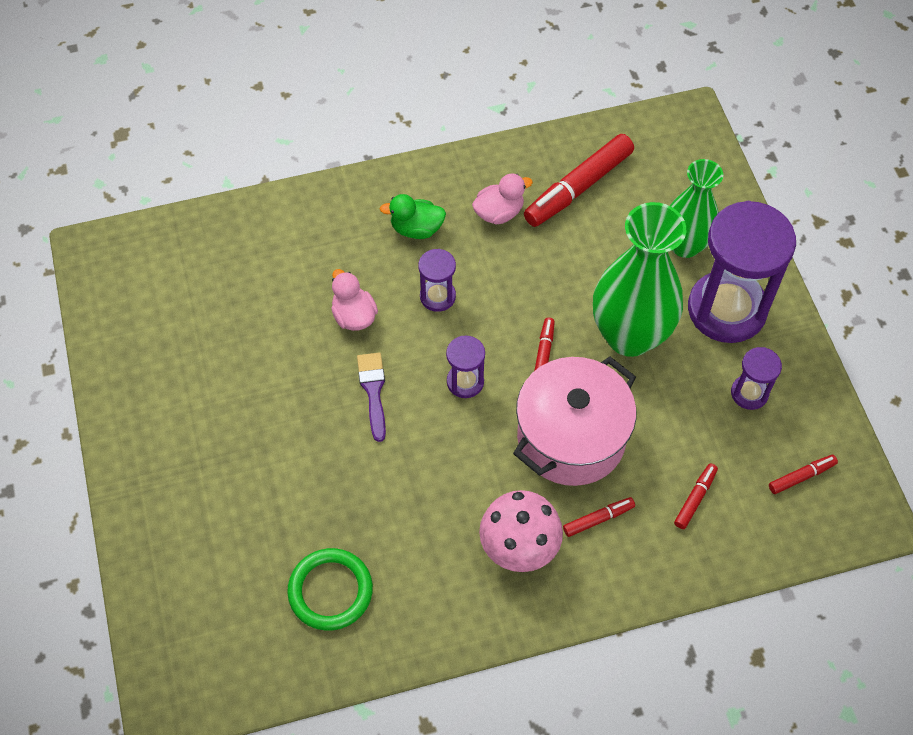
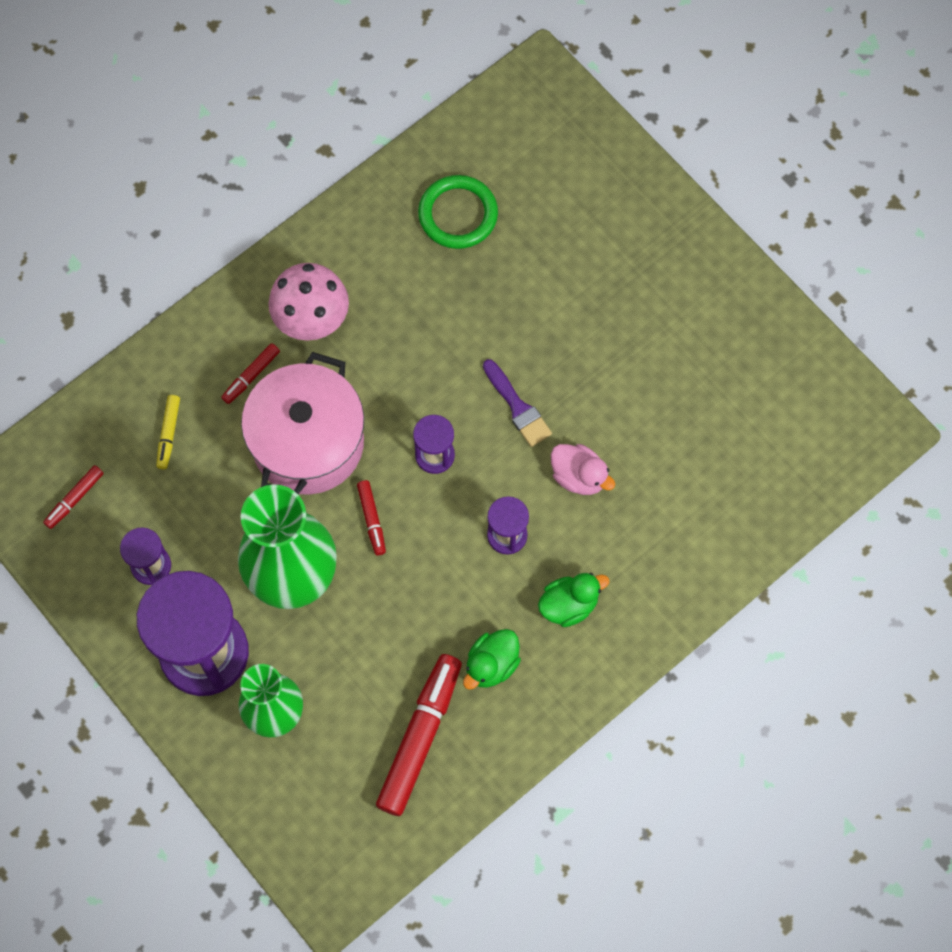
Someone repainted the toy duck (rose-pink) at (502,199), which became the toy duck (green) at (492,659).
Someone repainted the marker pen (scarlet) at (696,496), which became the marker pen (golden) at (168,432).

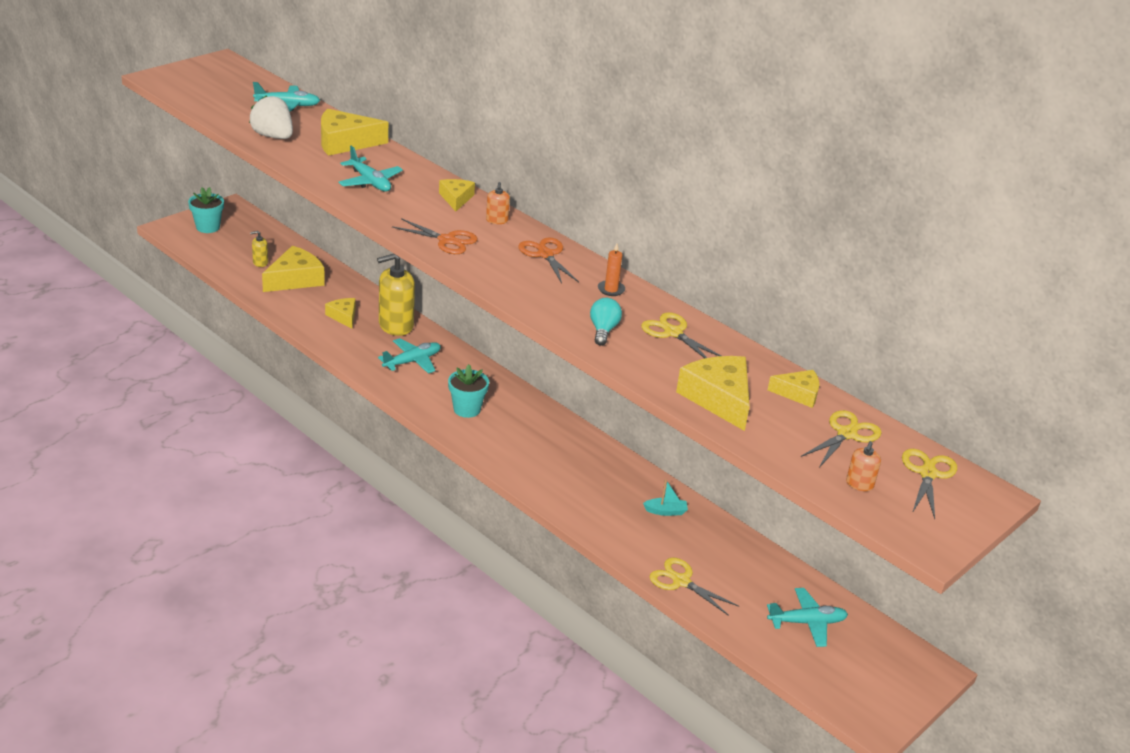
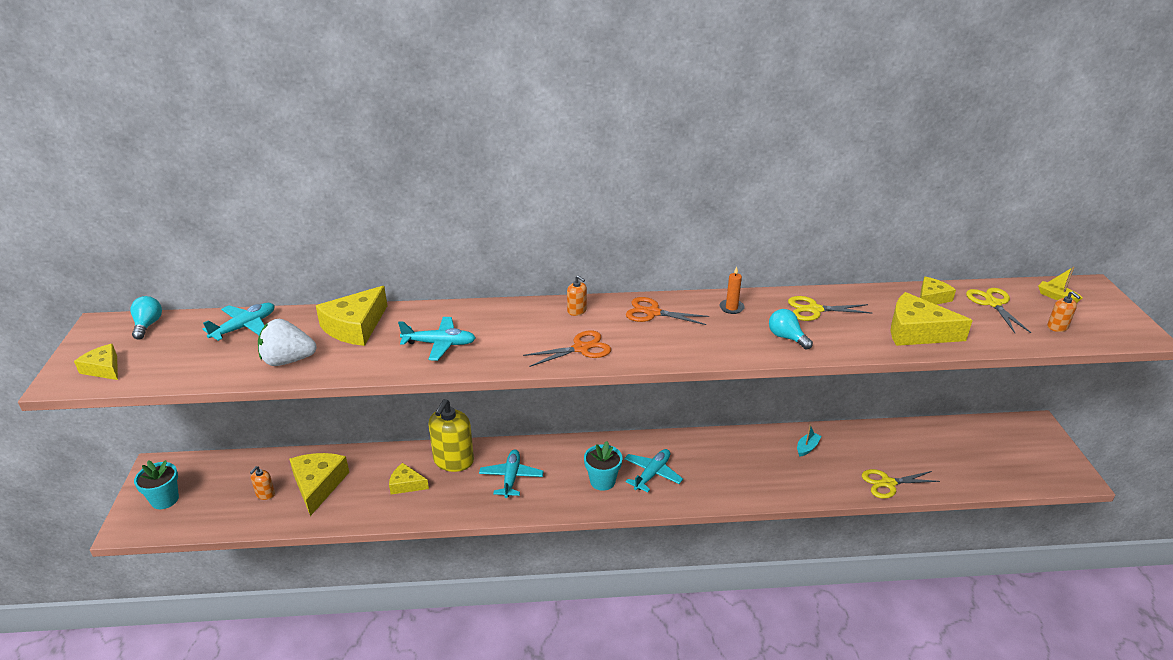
Someone repainted the pump bottle (golden) at (259,249), which became the pump bottle (orange) at (262,483).
Someone carried the piece of cheese (golden) from (457,195) to (96,362).
Someone carried the plane (teal) from (807,617) to (653,470).
Someone swapped the scissors (golden) at (929,484) for the sailboat (golden) at (1060,284).
Someone put down the lightbulb (teal) at (146,317).

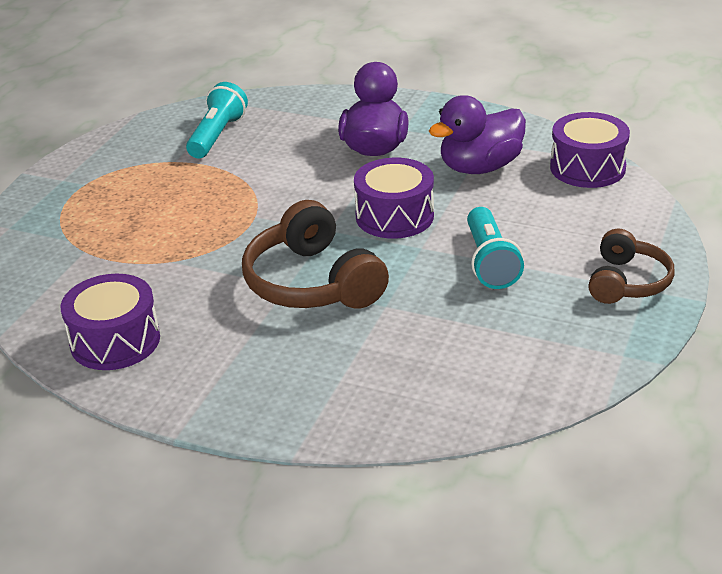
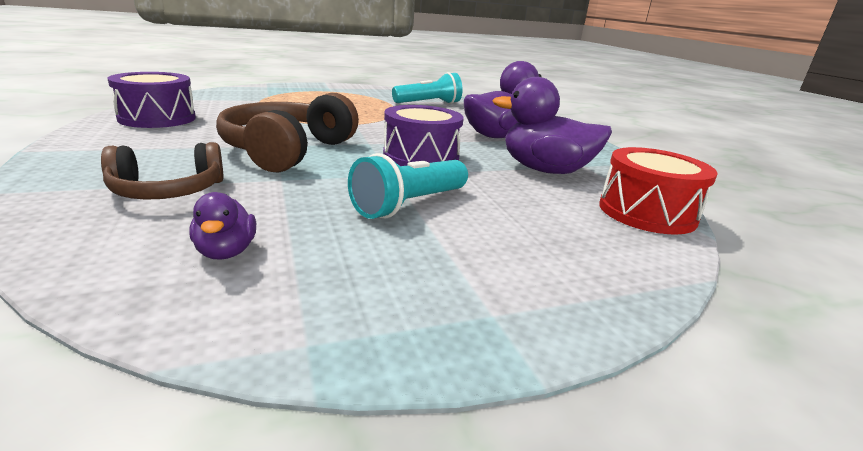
Someone repainted the drum (royal purple) at (590,150), which became the drum (scarlet) at (658,191).
Someone carried the headset (brown) from (631,266) to (162,171).
Someone put down the toy duck (royal purple) at (222,226).

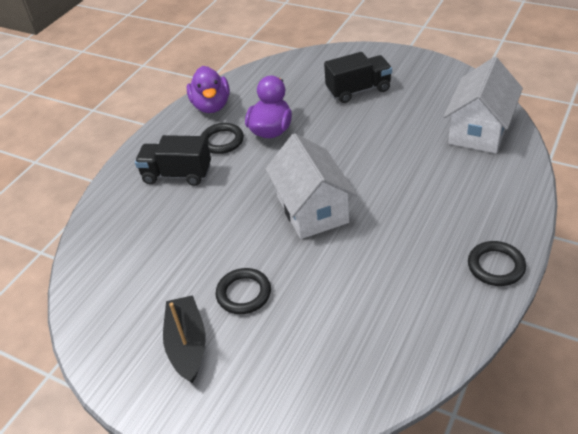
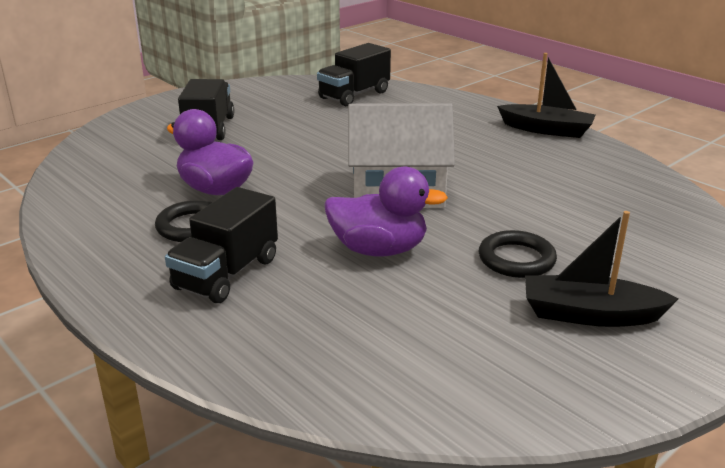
Someone carried the toy duck (royal purple) from (208,89) to (386,211).
Someone swapped the toy house (pure white) at (483,105) for the toy truck (jet-black) at (354,74).
Someone swapped the ring (jet-black) at (497,263) for the sailboat (jet-black) at (546,95).

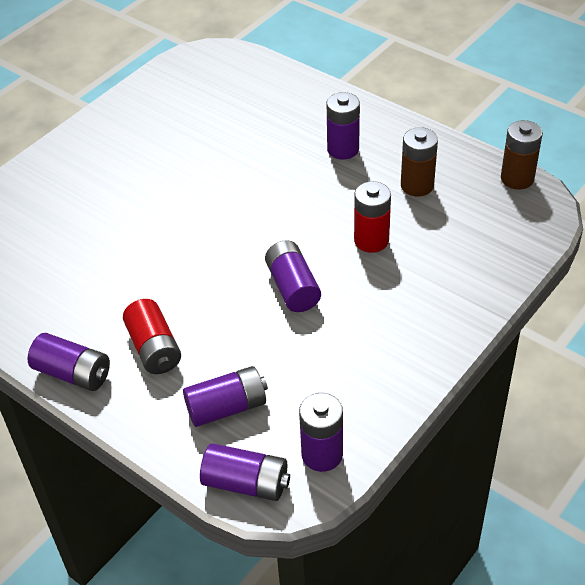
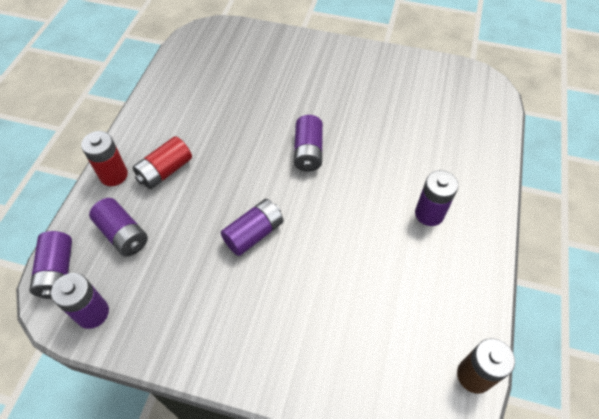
Someone carried the battery (royal purple) from (69,362) to (308,143).
Someone carried the battery (scarlet) from (372,217) to (104,158).
Someone took away the battery (brown) at (419,161).

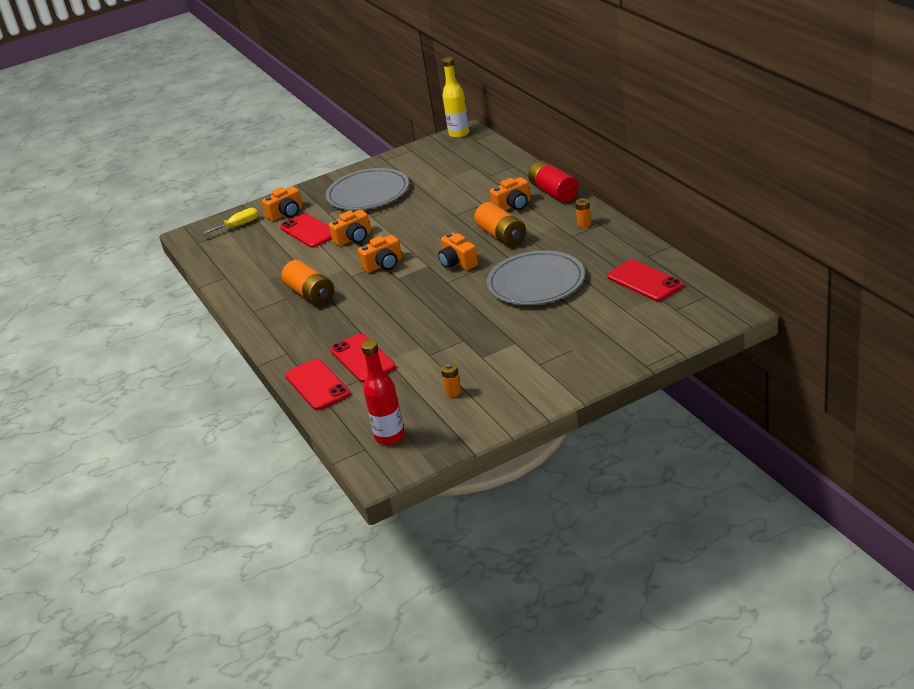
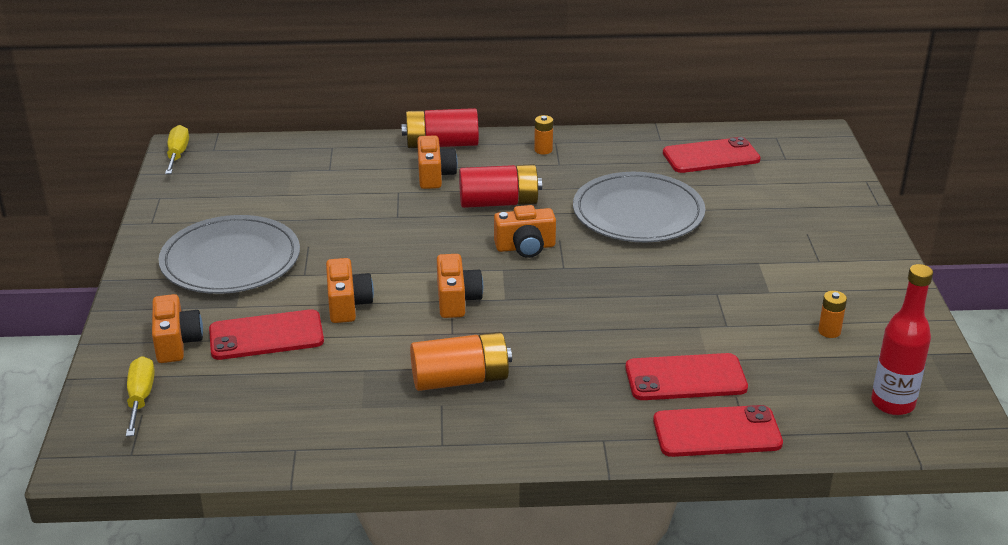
Someone swapped the drink bottle (golden) at (456,97) for the flat screwdriver (golden) at (177,149).
Someone repainted the battery (orange) at (500,224), which became the battery (scarlet) at (500,186).

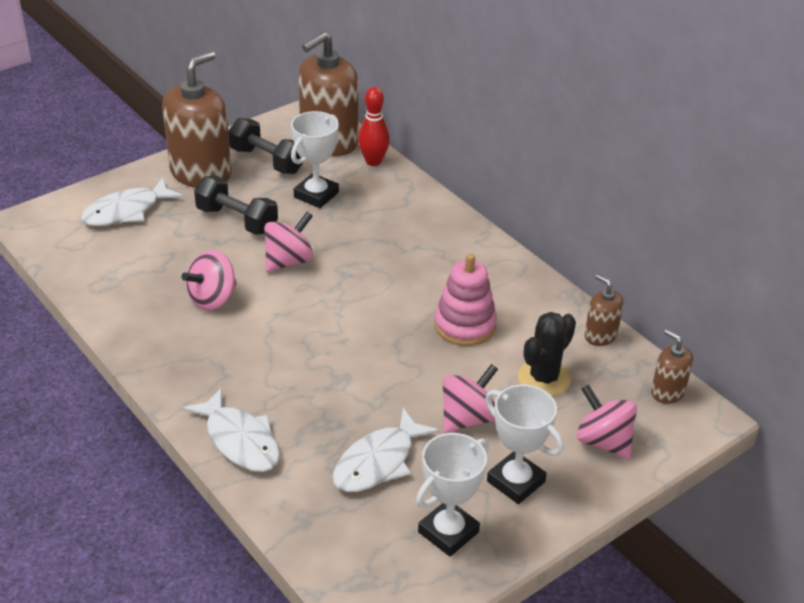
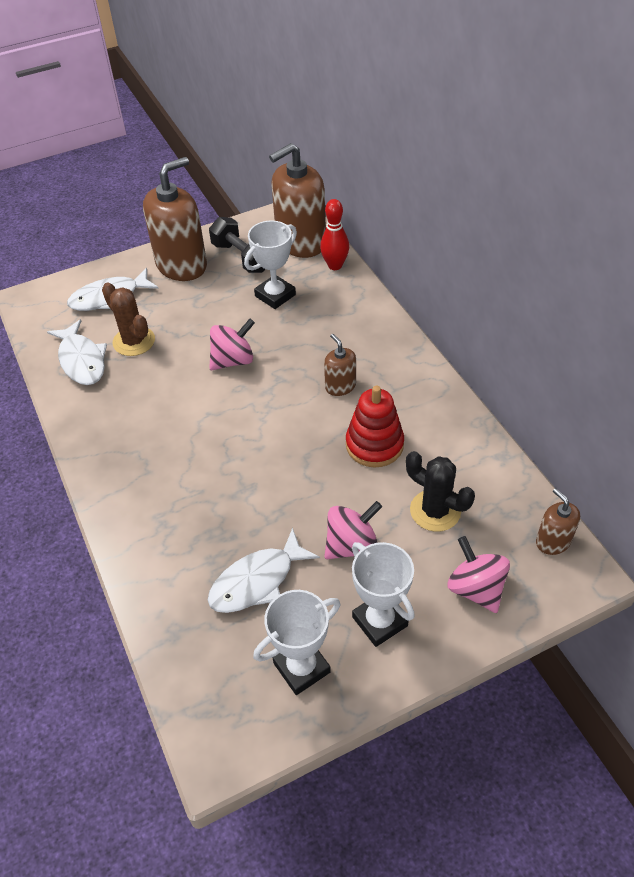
Someone took away the spinning top (rose-pink) at (209,280).
Someone carried the fish (pure white) from (231,429) to (77,352).
Someone took away the free weight (jet-black) at (236,205).
Someone repainted the ring stacker (rose-pink) at (465,299), which became the ring stacker (scarlet) at (375,427).
Someone rotated the saguaro cactus (jet-black) at (547,354) by 75 degrees clockwise.
Someone carried the pump bottle (brown) from (604,310) to (340,365).
Someone put down the saguaro cactus (brown) at (128,319).

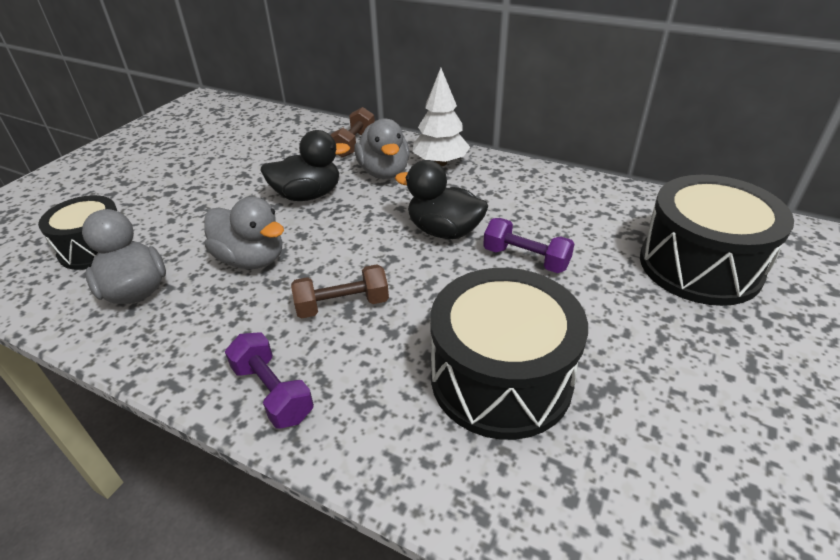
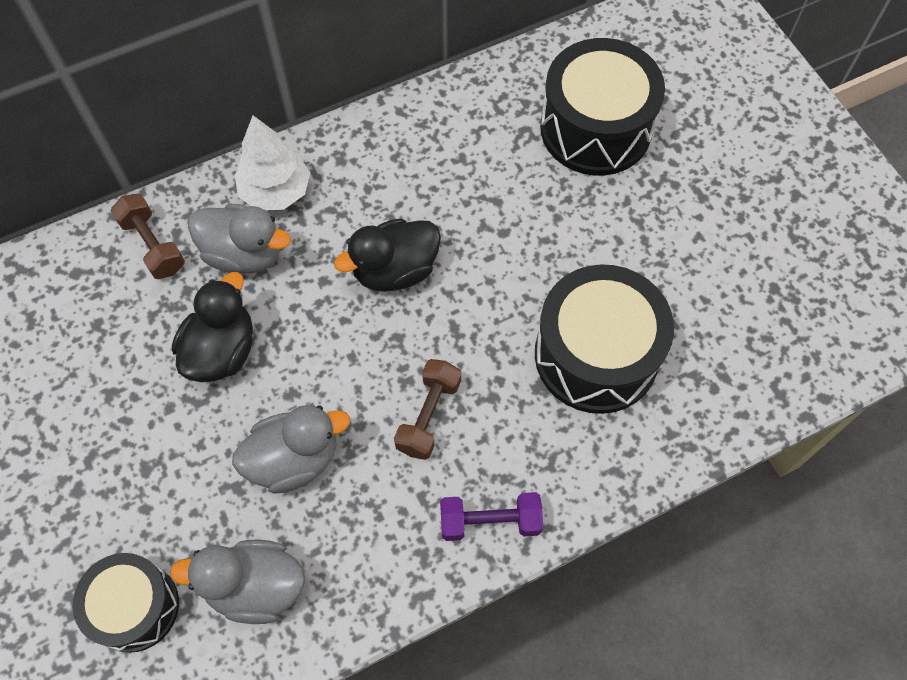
Someone took away the free weight (royal purple) at (529,245).

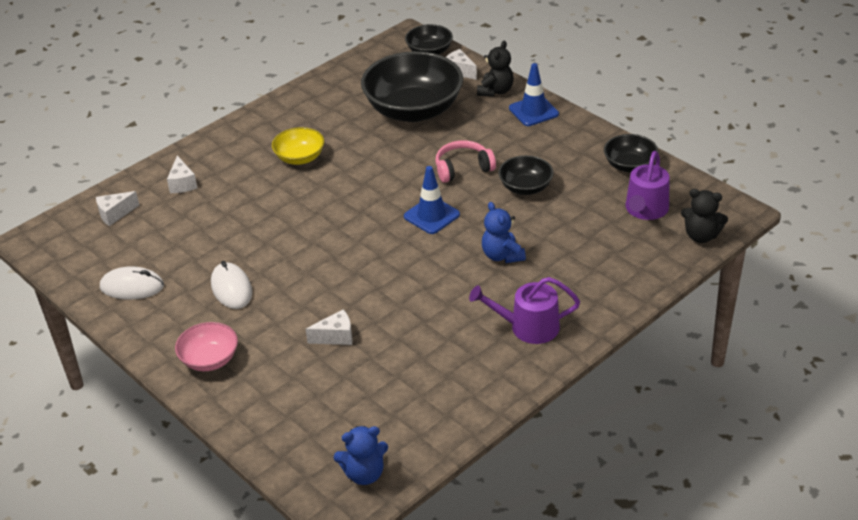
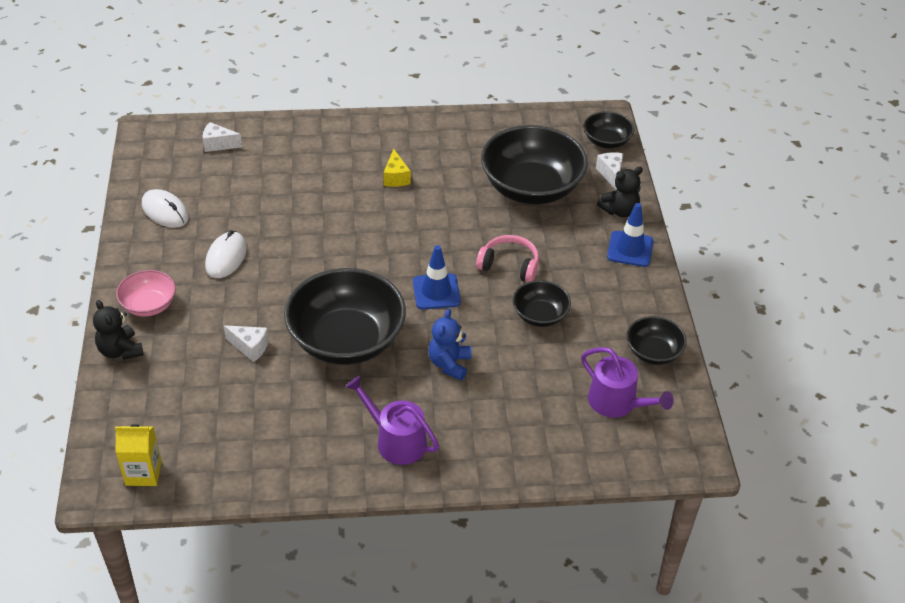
Someone took away the piece of cheese (pure white) at (182,174).
Someone swapped the bowl (golden) at (298,146) for the piece of cheese (golden) at (397,168).
Someone swapped the stuffed bear (royal blue) at (360,455) for the juice carton (golden) at (138,455).
Someone rotated the watering can (royal purple) at (647,185) by 105 degrees counterclockwise.
Someone carried the stuffed bear (jet-black) from (704,216) to (118,330).
Someone put down the bowl (jet-black) at (345,316).

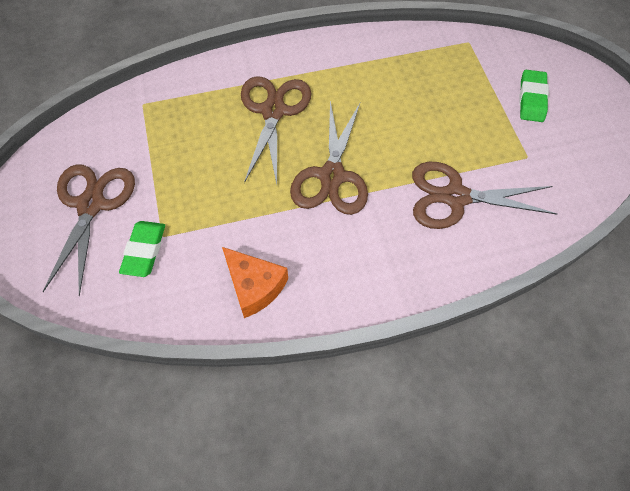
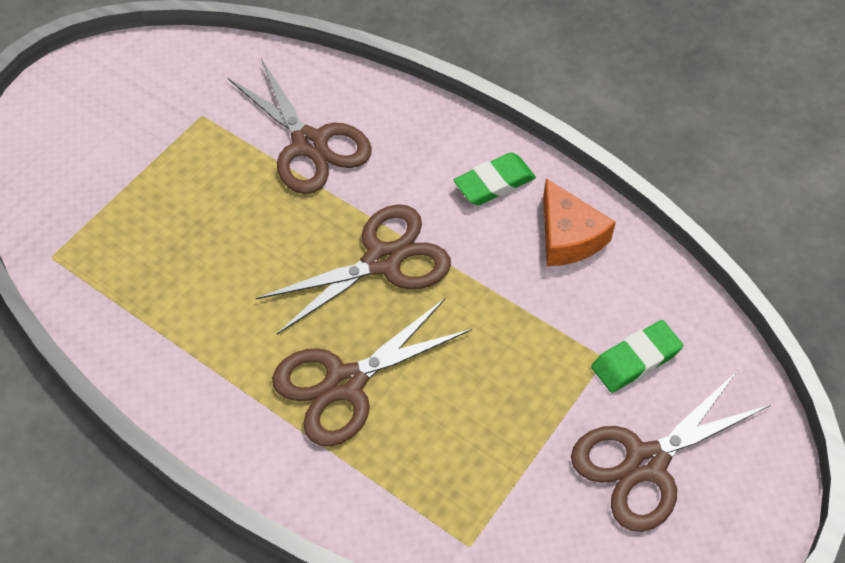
Someone rotated the piece of cheese (orange) at (255,282) by 150 degrees clockwise.
Someone carried the pencil eraser (green) from (534,96) to (495,178).

